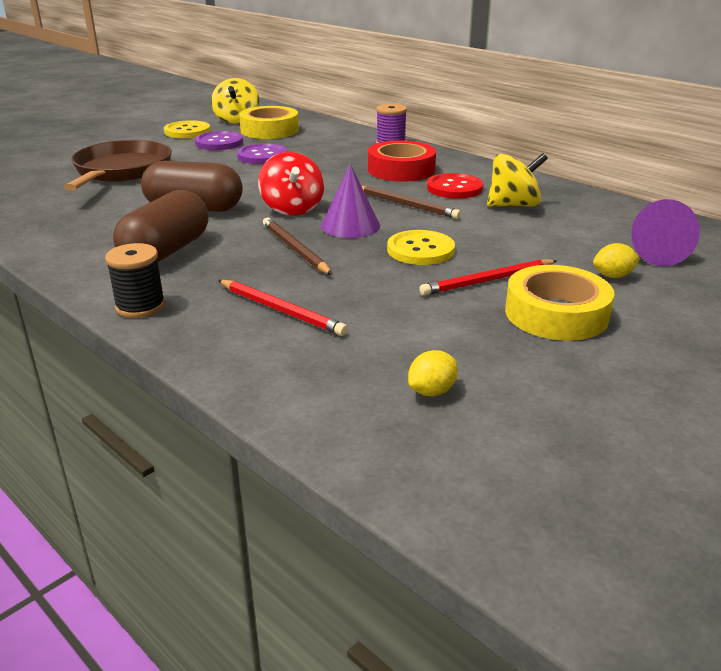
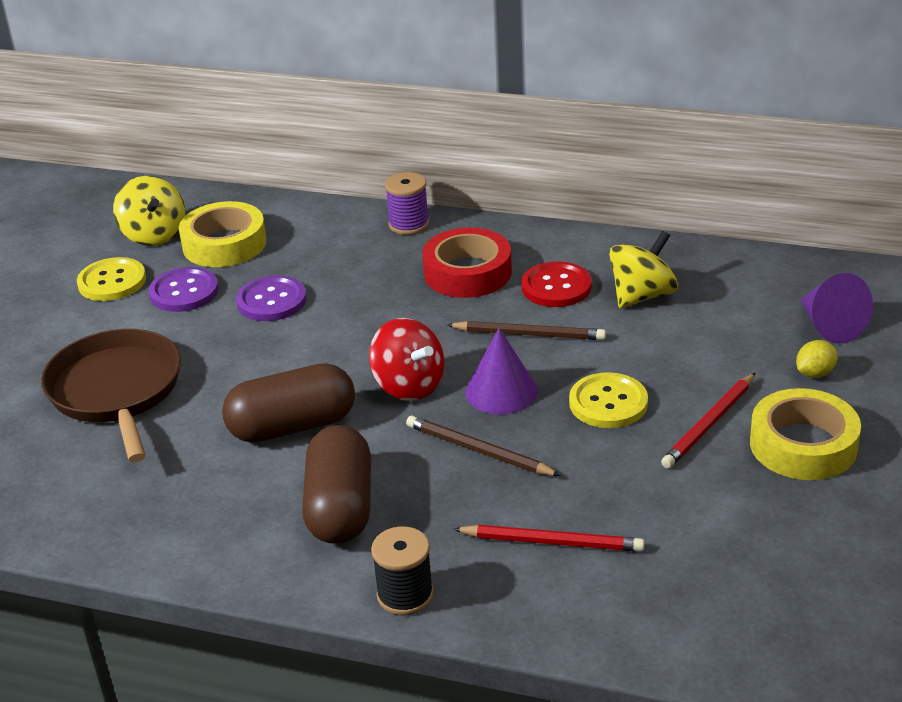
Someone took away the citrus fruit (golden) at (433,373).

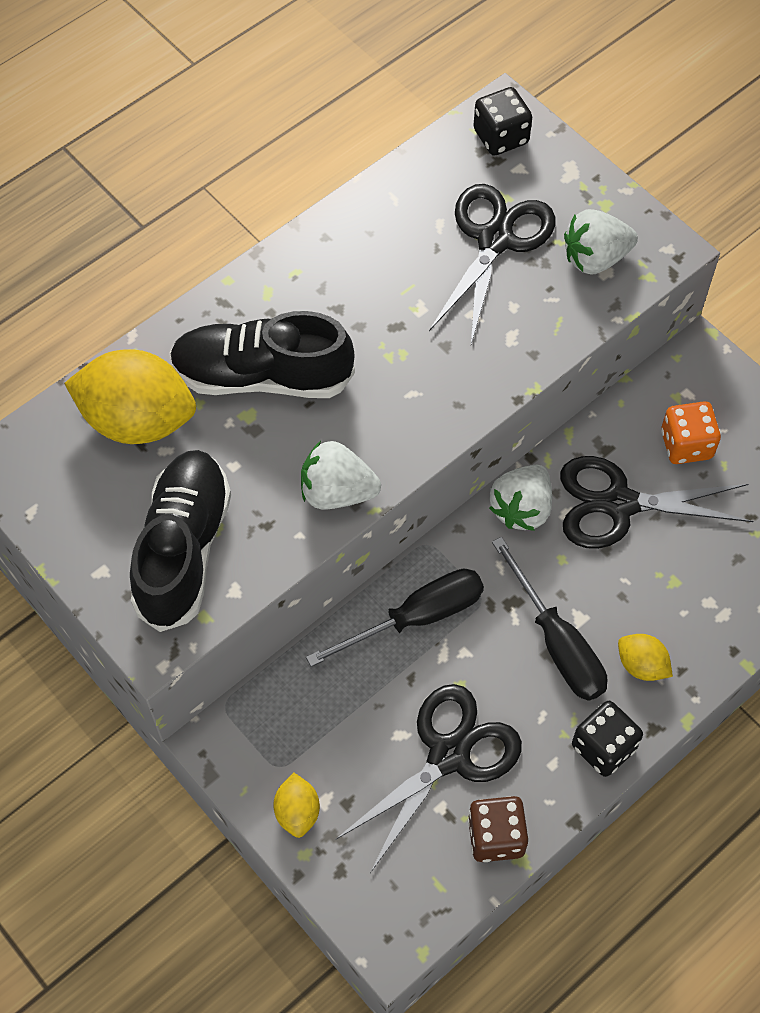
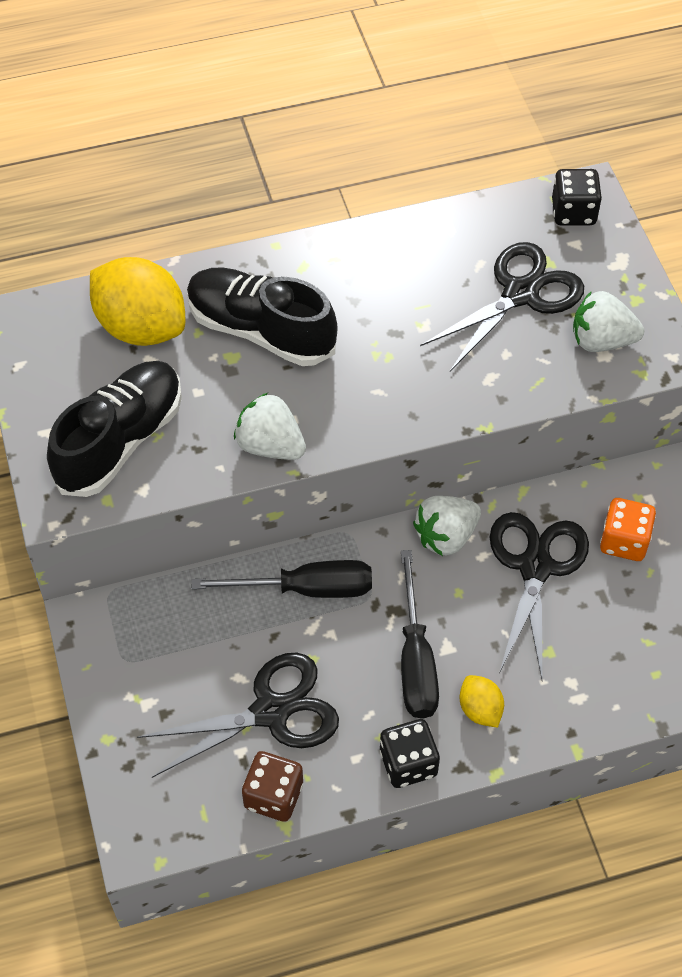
Someone took away the citrus fruit (golden) at (296,805).
Someone rotated the scissors (jet-black) at (656,502) by 75 degrees clockwise.

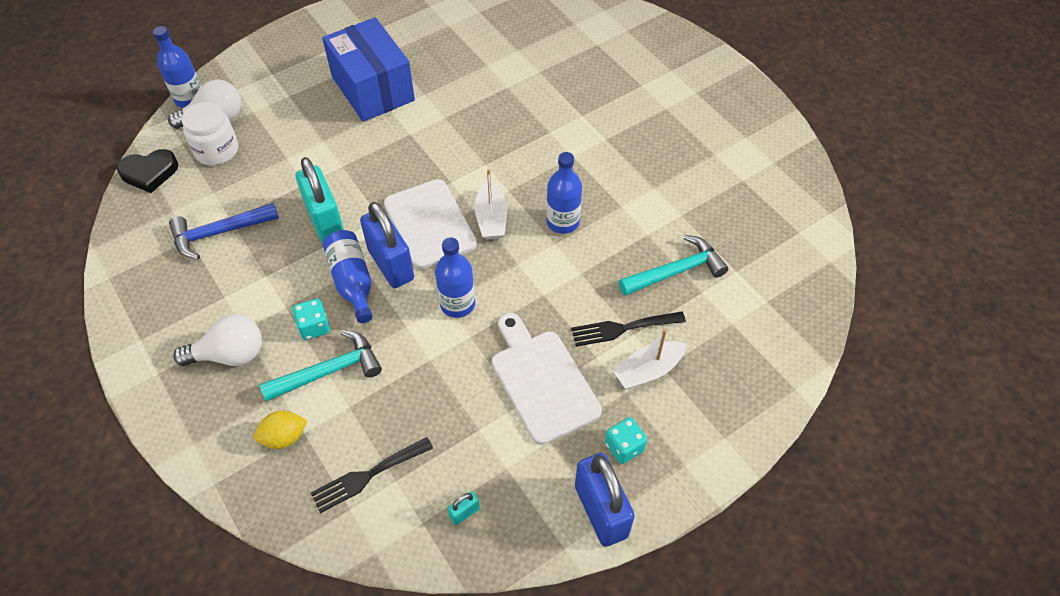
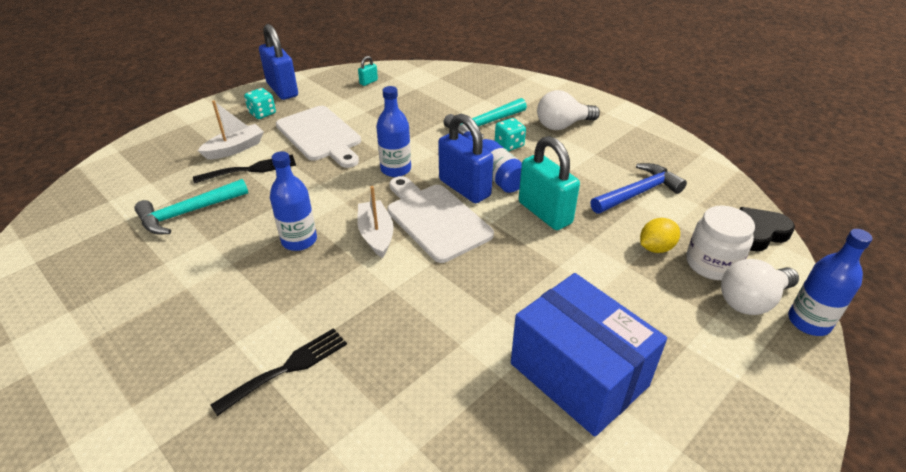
Someone carried the citrus fruit (golden) from (280,430) to (660,235).
Someone carried the dinner fork (jet-black) from (372,475) to (278,372).

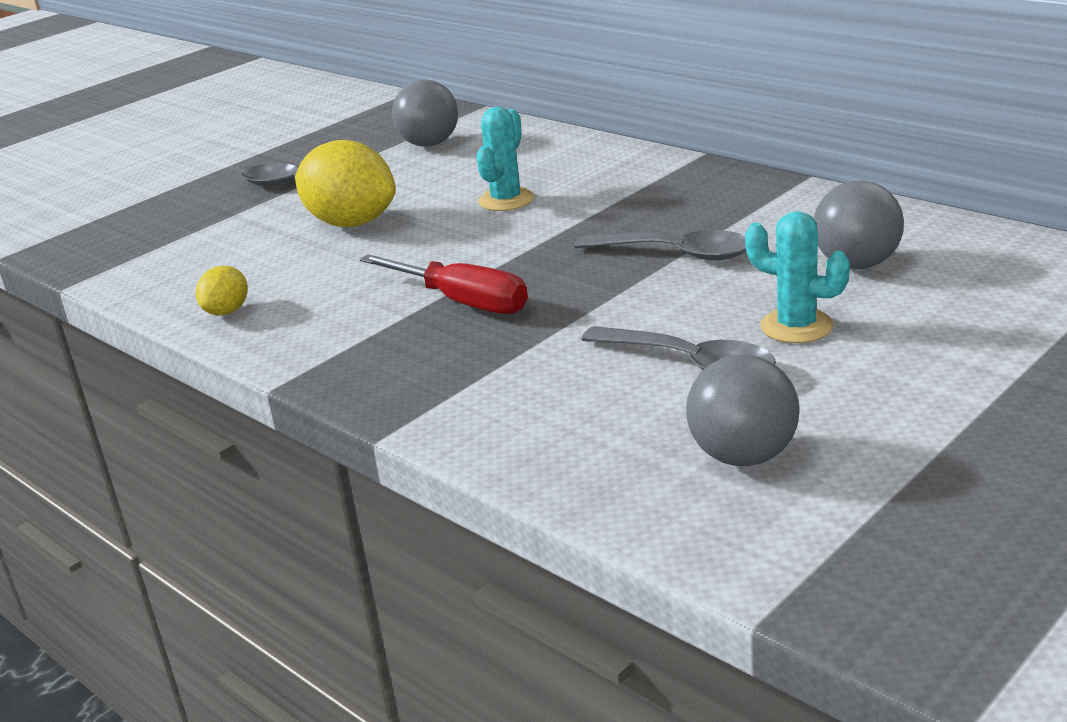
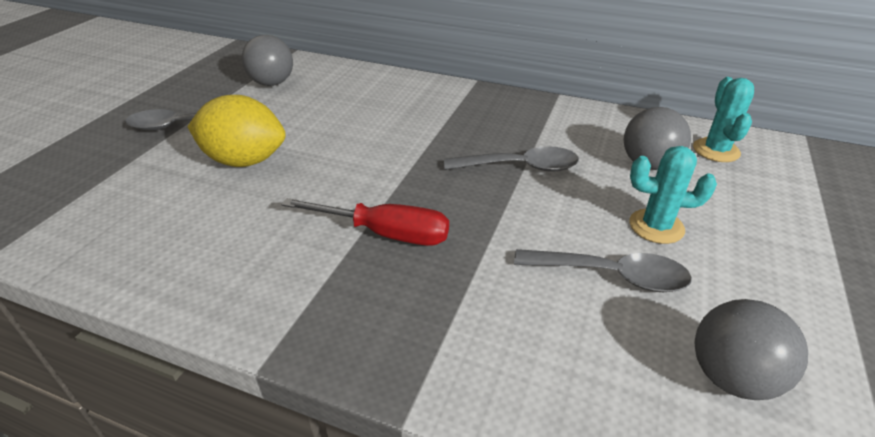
Someone took away the citrus fruit (golden) at (222,290).
Someone carried the saguaro cactus (teal) from (505,159) to (723,119).

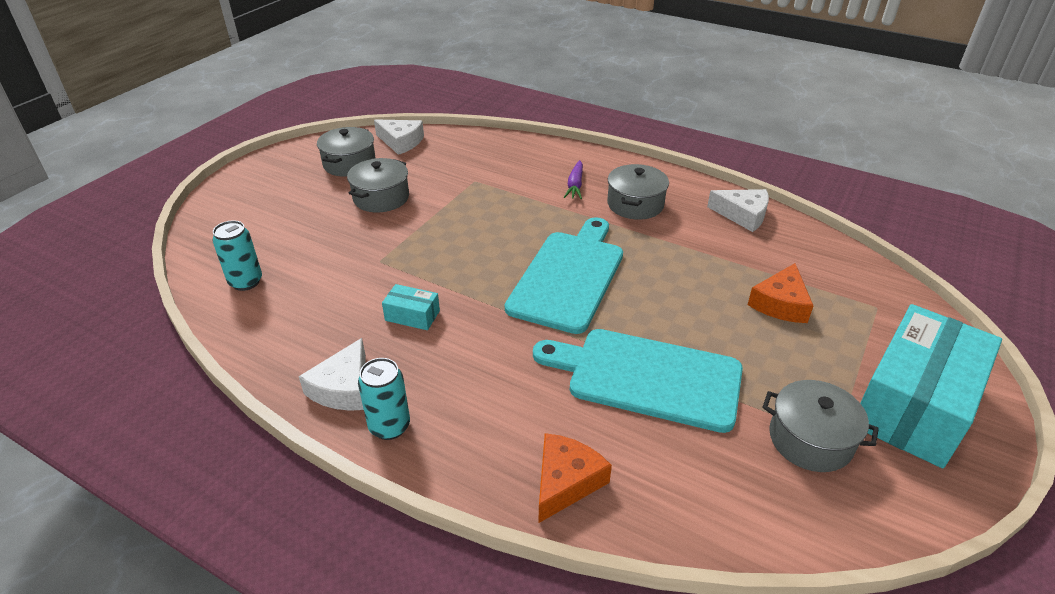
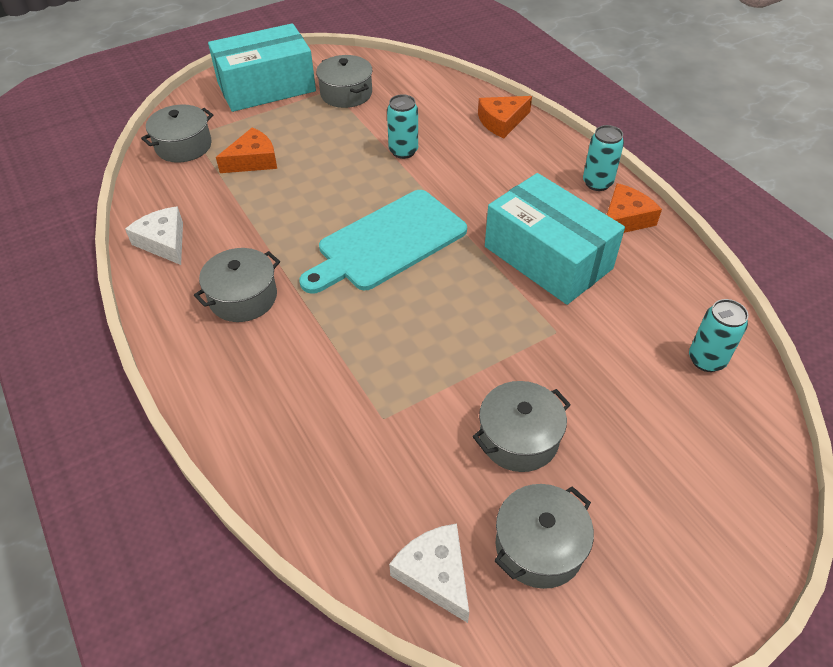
Someone repainted the piece of cheese (pure white) at (332,374), which became the piece of cheese (orange) at (634,208).
Someone scaled the package (teal) at (411,307) by 2.47.
Someone swapped the chopping board (teal) at (638,381) for the tin (teal) at (402,126).
Someone took away the carrot (royal purple) at (573,179).
Someone put down the pot (gray) at (177,133).

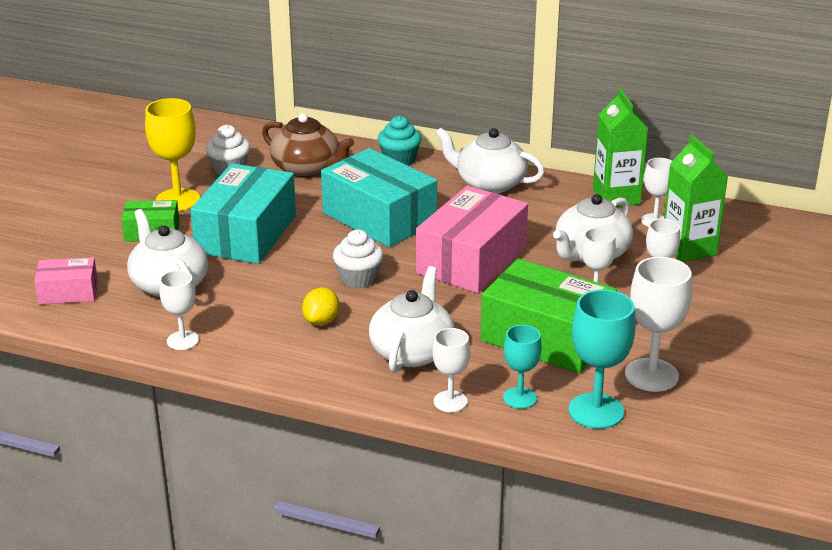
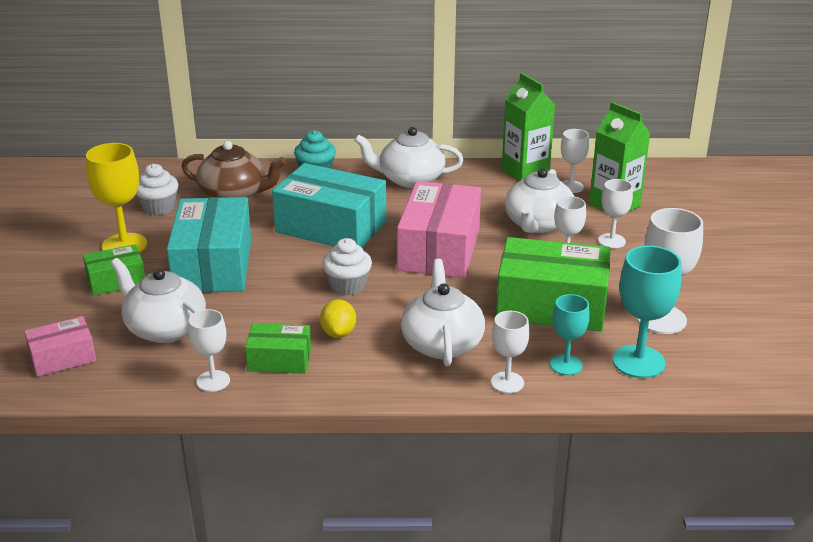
Someone put down the package (green) at (278,348).

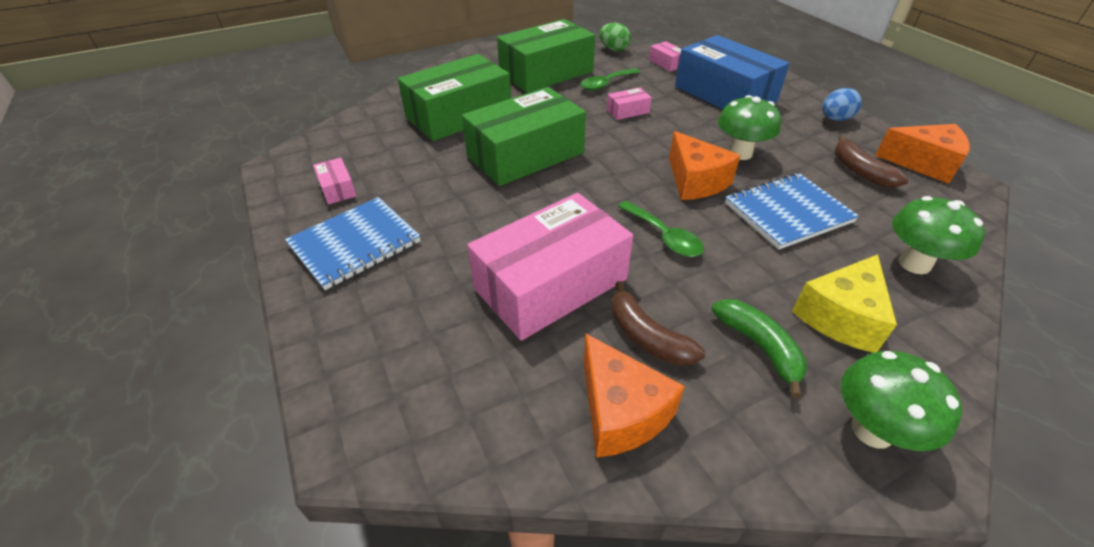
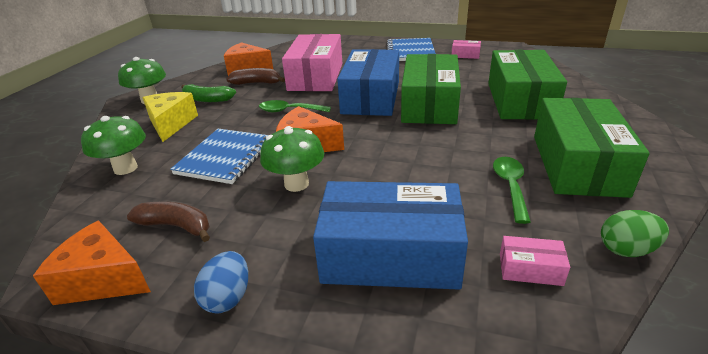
Someone took away the package (rose-pink) at (629,103).
Someone rotated the piece of cheese (orange) at (922,154) by 45 degrees clockwise.
Someone put down the package (royal blue) at (368,82).

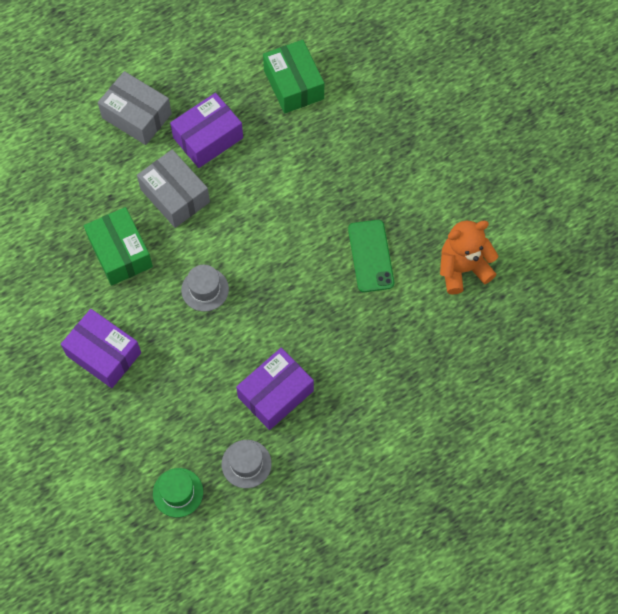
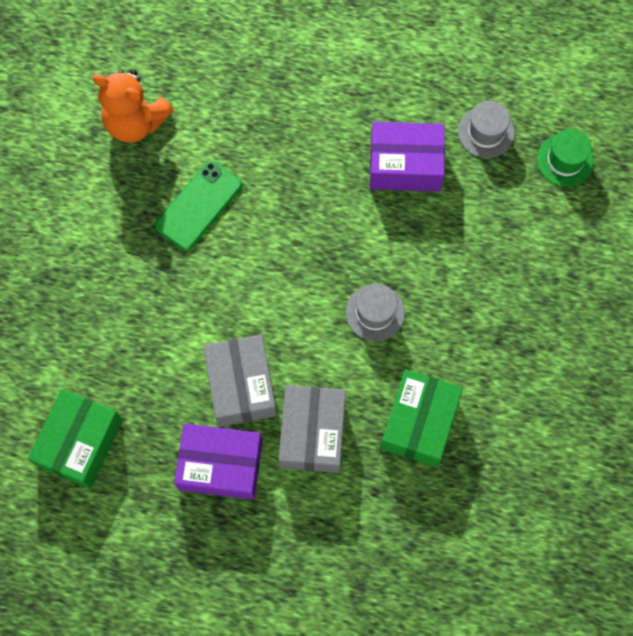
Someone took away the package (royal purple) at (101,348).
Someone carried the package (gray) from (135,108) to (240,381).

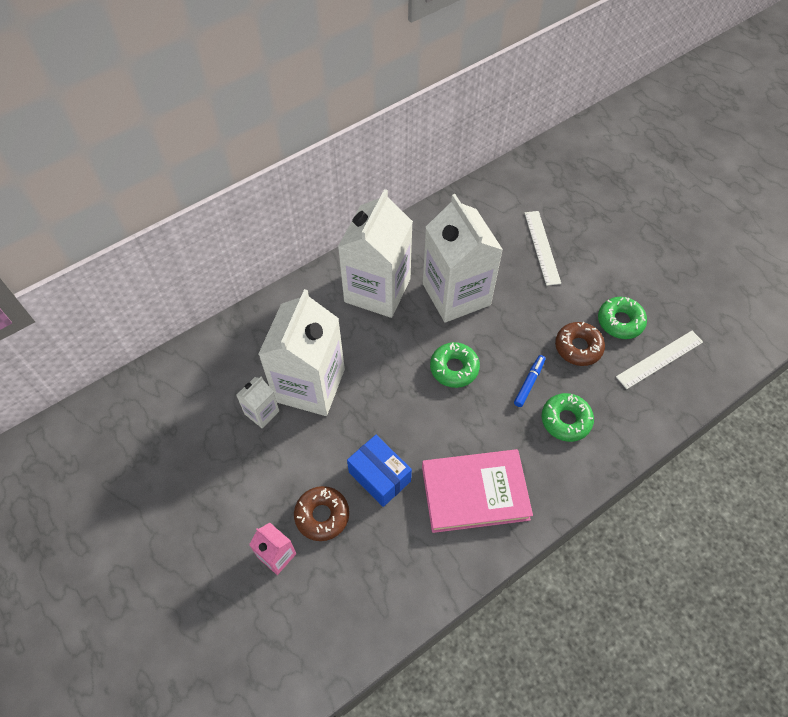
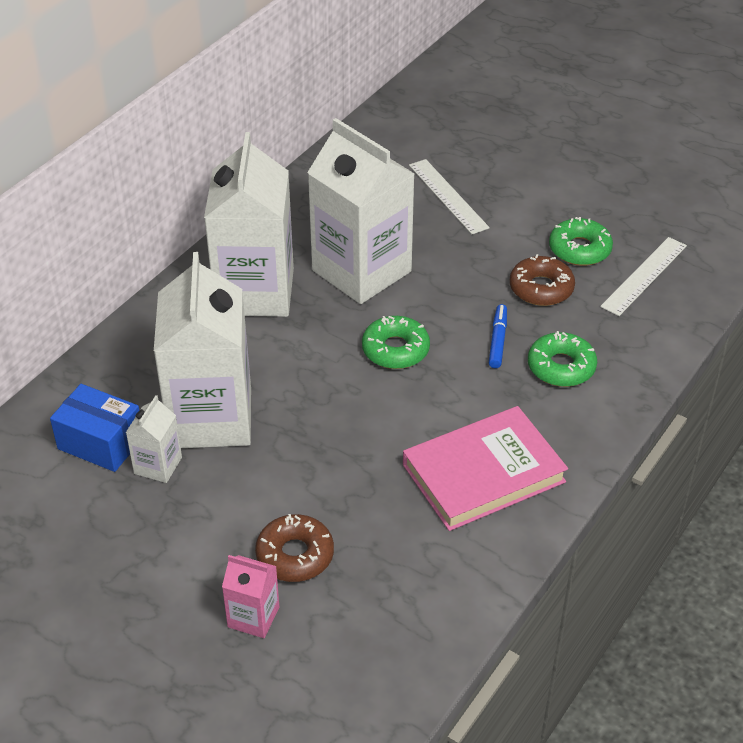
Someone carried the package (royal blue) from (379,471) to (94,428).

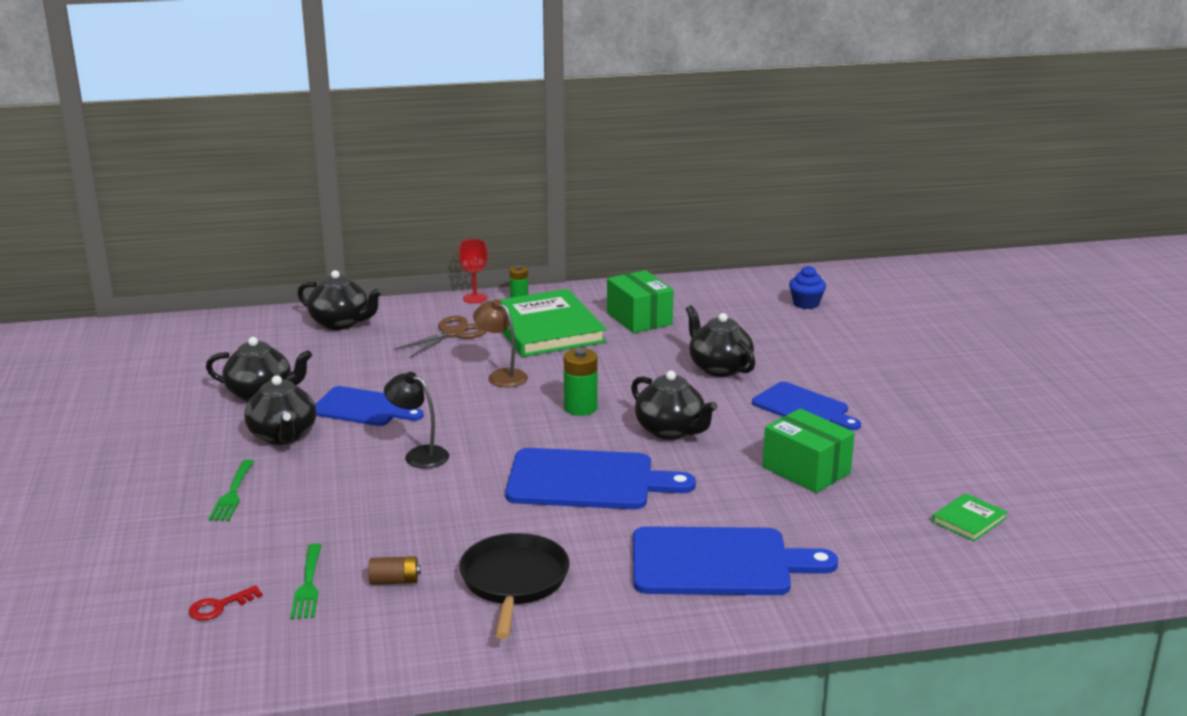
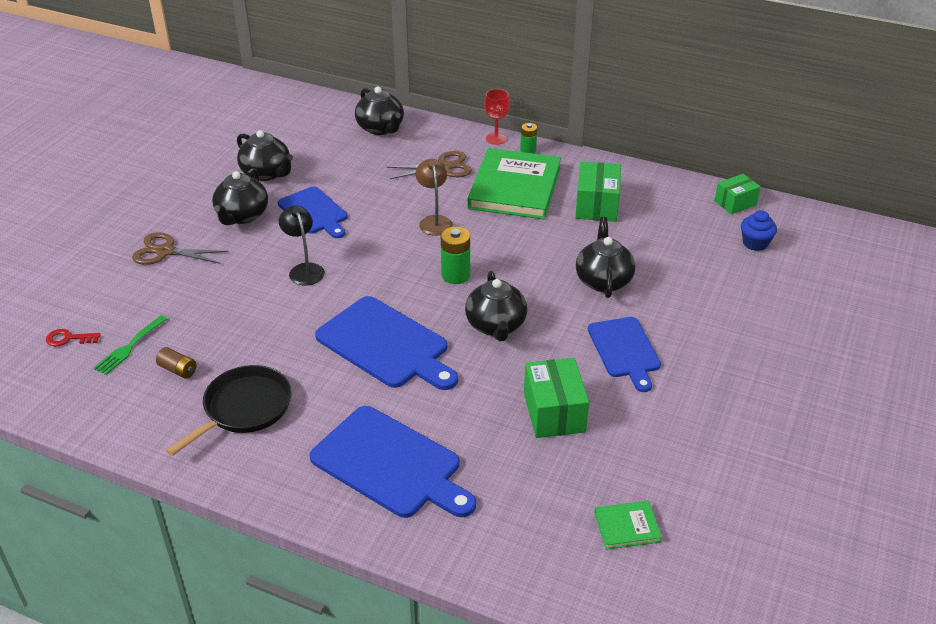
Someone swapped the dinner fork (green) at (231,490) for the scissors (brown) at (180,248).
Someone put down the package (green) at (737,194).

